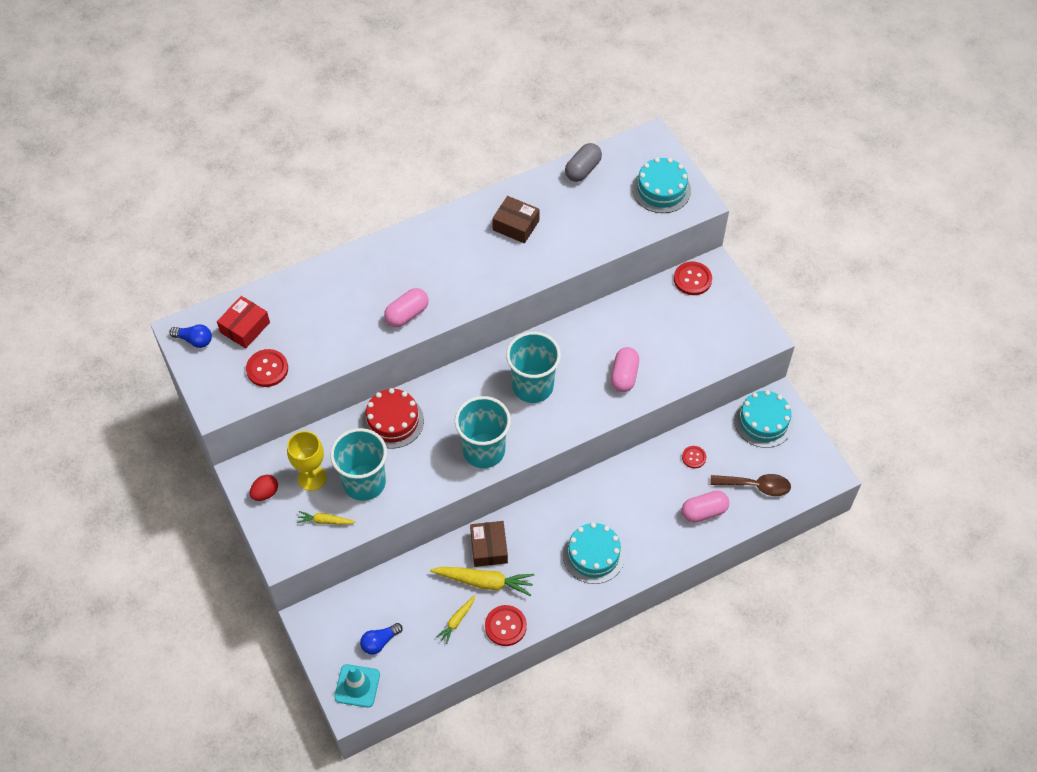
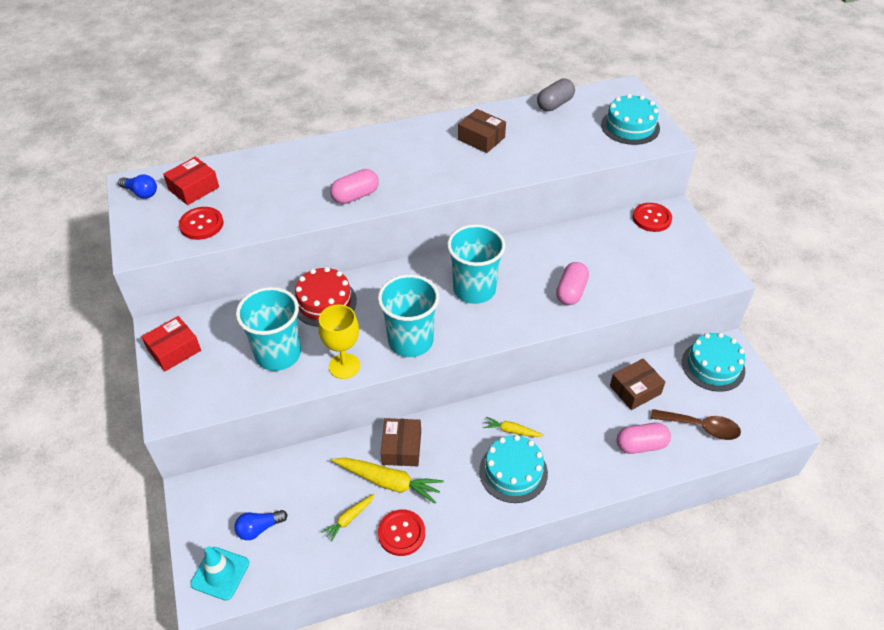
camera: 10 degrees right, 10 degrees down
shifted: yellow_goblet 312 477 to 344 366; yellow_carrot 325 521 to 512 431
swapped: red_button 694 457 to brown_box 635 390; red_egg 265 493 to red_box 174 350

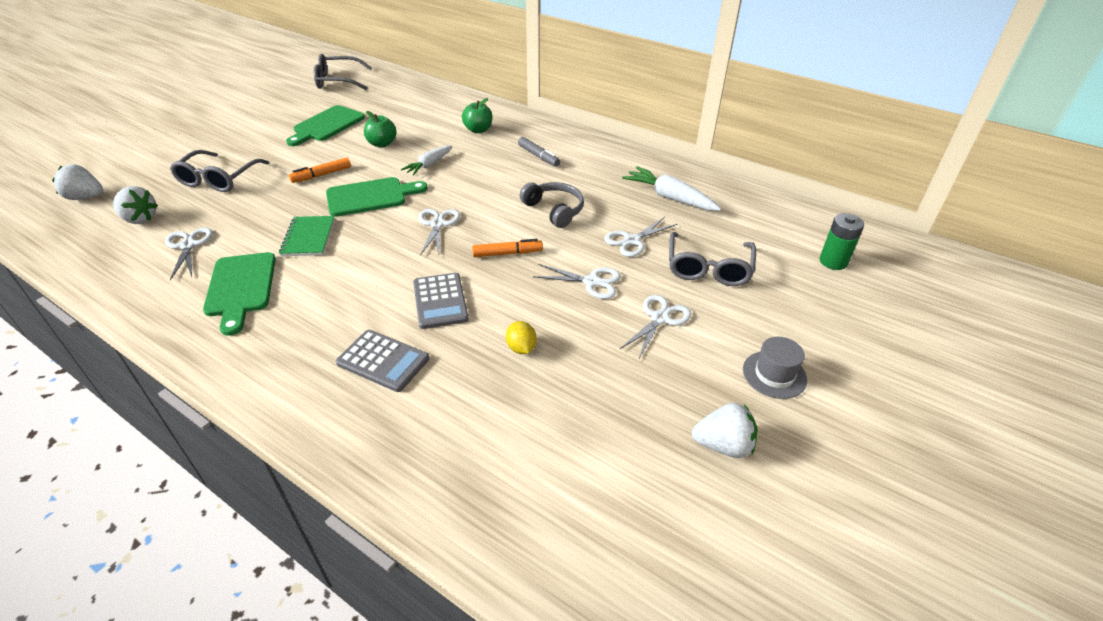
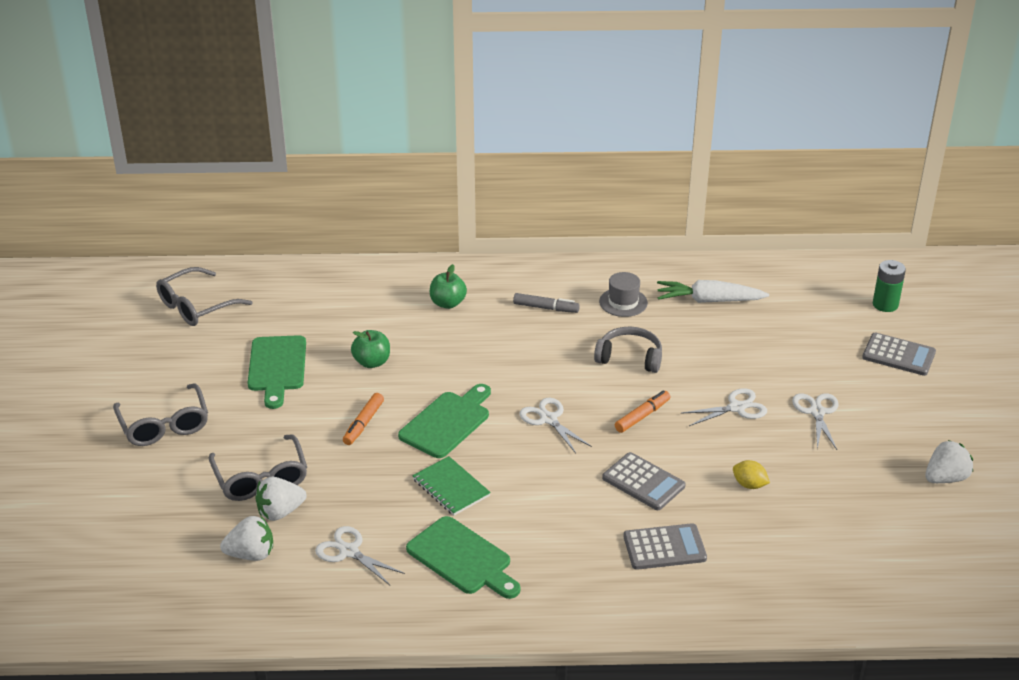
camera: 35 degrees left, 5 degrees down
gone: white_carrot 429 165; white_scissors 632 240
new: grey_calculator 898 355
shifted: white_strawberry 85 197 to 280 512; grey_glasses 708 268 to 164 425; grey_hat 774 374 to 623 302

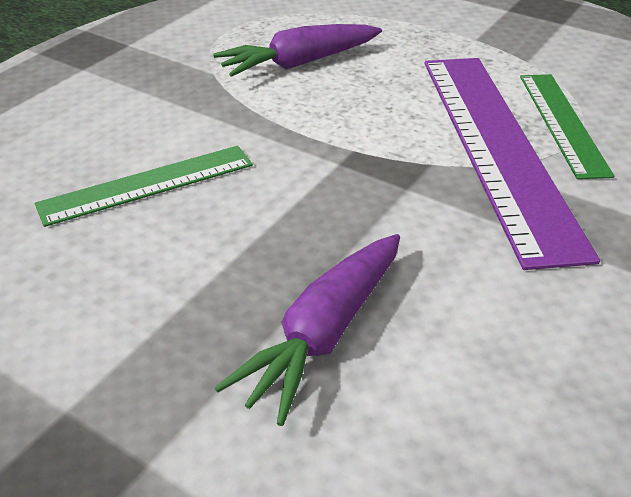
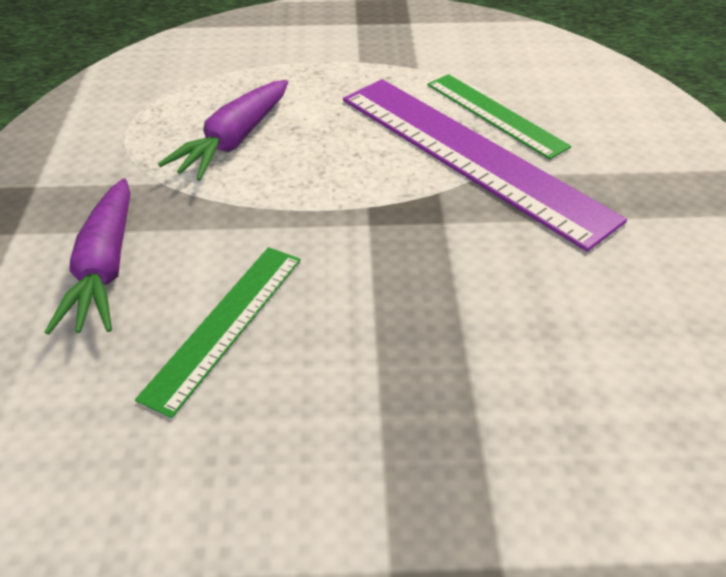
camera: 35 degrees left, 5 degrees up
shifted: purple_carrot 323 334 to 105 268

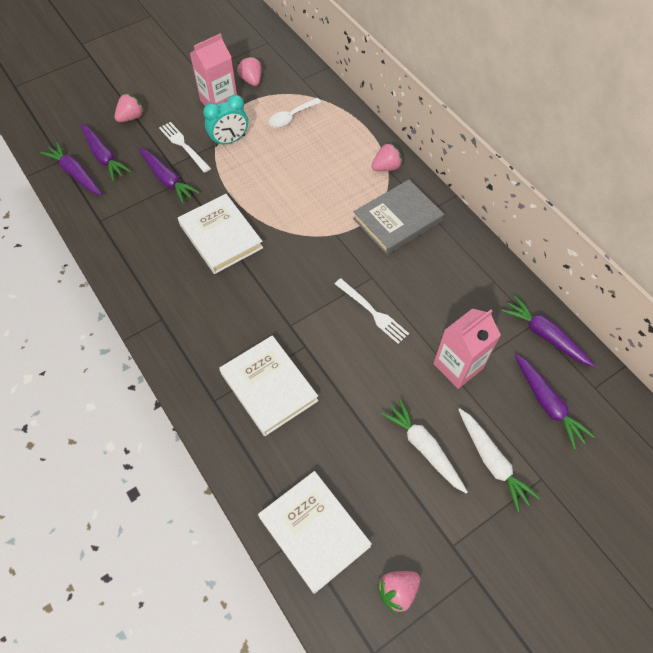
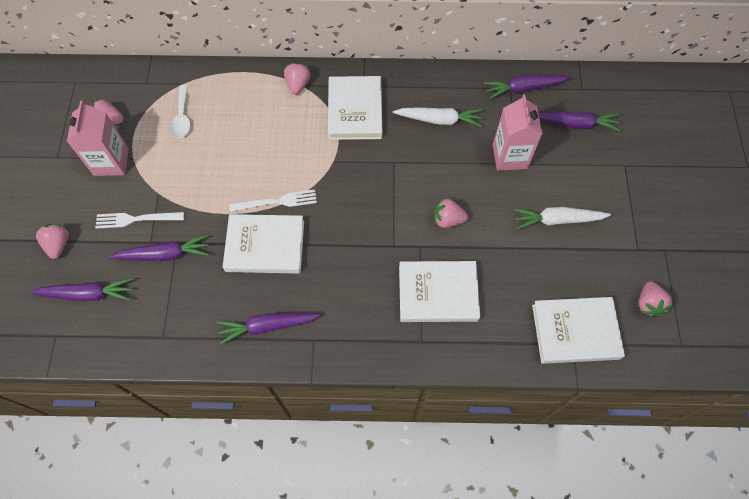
camera: 55 degrees left, 5 degrees up
gone: turquoise_clock 229 141
new: pink_strawberry 448 220
shifted: purple_carrot 75 174 to 267 326; white_fork 373 312 to 277 201; white_carrot 492 461 to 439 120
repainted: grey_book 397 220 to white_book 355 110

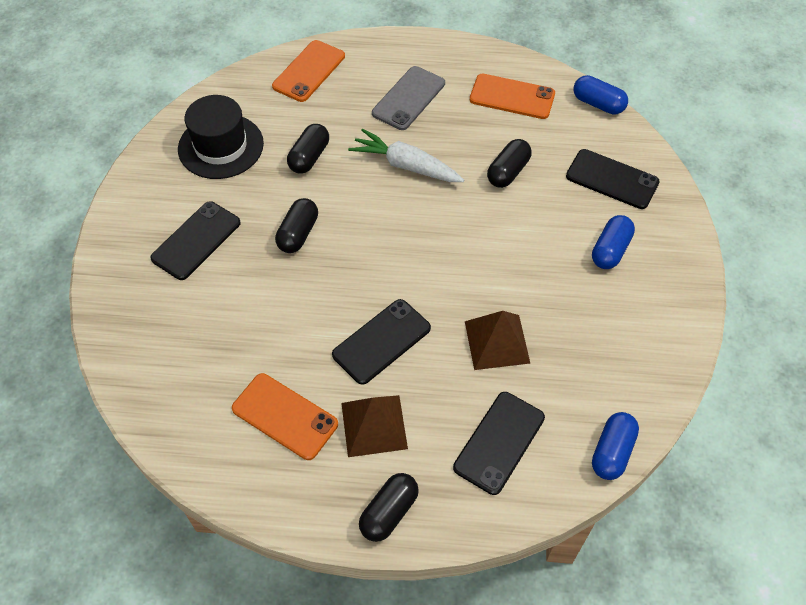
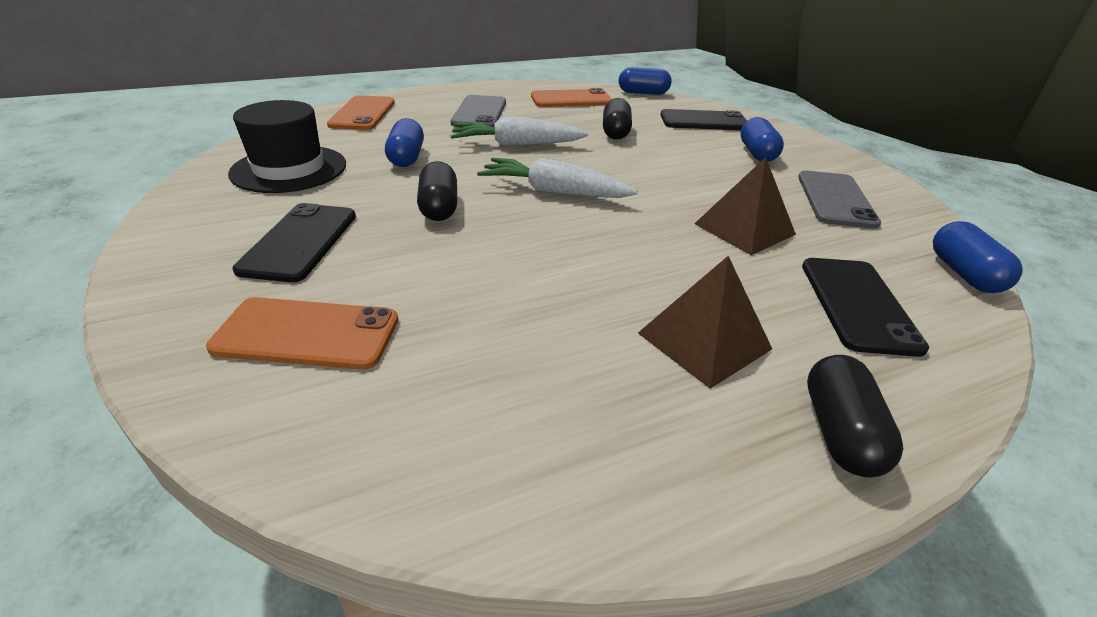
camera: 30 degrees left, 20 degrees down
gone: black_phone 381 341
new: white_carrot 553 192; grey_phone 835 199
shifted: orange_phone 285 416 to 307 333
repainted: black_capsule 309 157 to blue_capsule 406 157

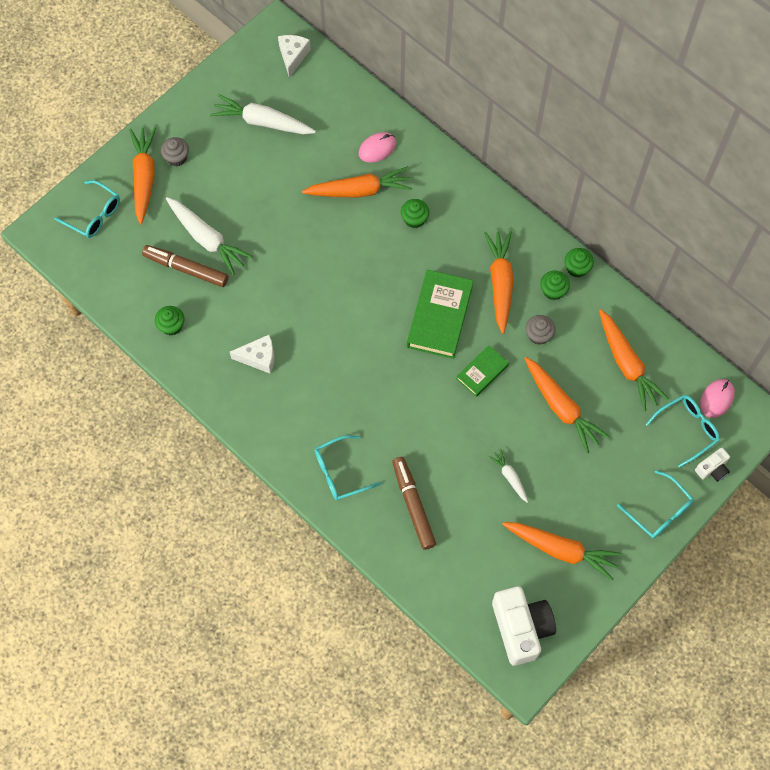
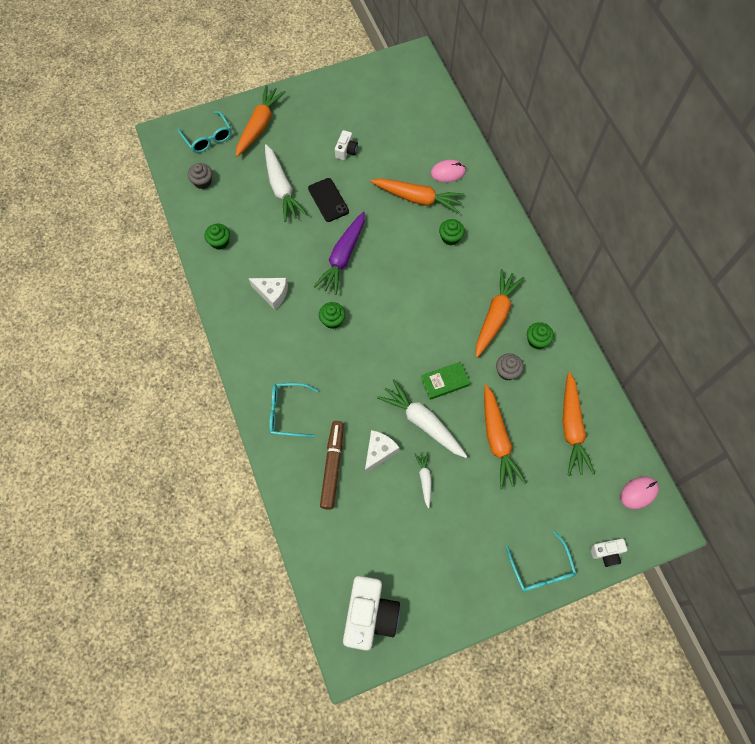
camera: 25 degrees right, 0 degrees up
gone: brown_marker 186 269; green_book 440 316; turquoise_glasses 687 429; orange_carrot 561 550
new: white_camera 346 150; black_phone 328 200; purple_carrot 343 257
shifted: white_cheese 293 56 to 379 452; white_carrot 262 122 to 422 422; grey_cupcake 176 157 to 202 182; green_cupcake 577 268 to 332 320

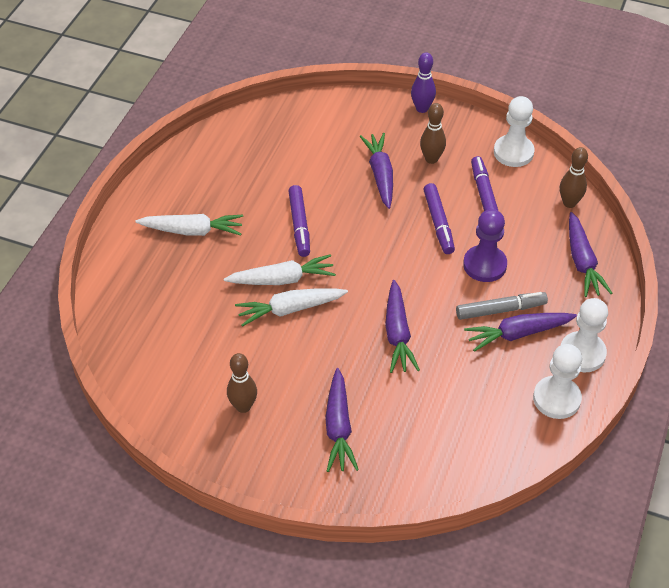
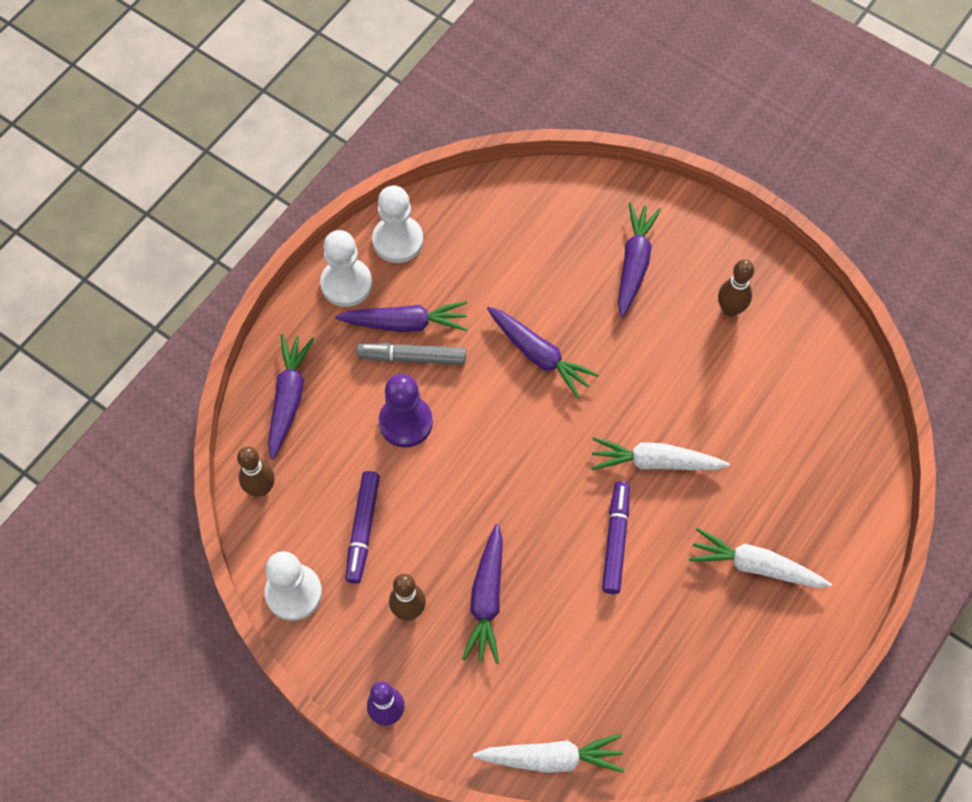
camera: 165 degrees left, 15 degrees up
gone: purple_marker 438 223
shifted: white_carrot 290 309 to 551 758
rotated: purple_carrot 397 334 = 539 355 120 degrees clockwise

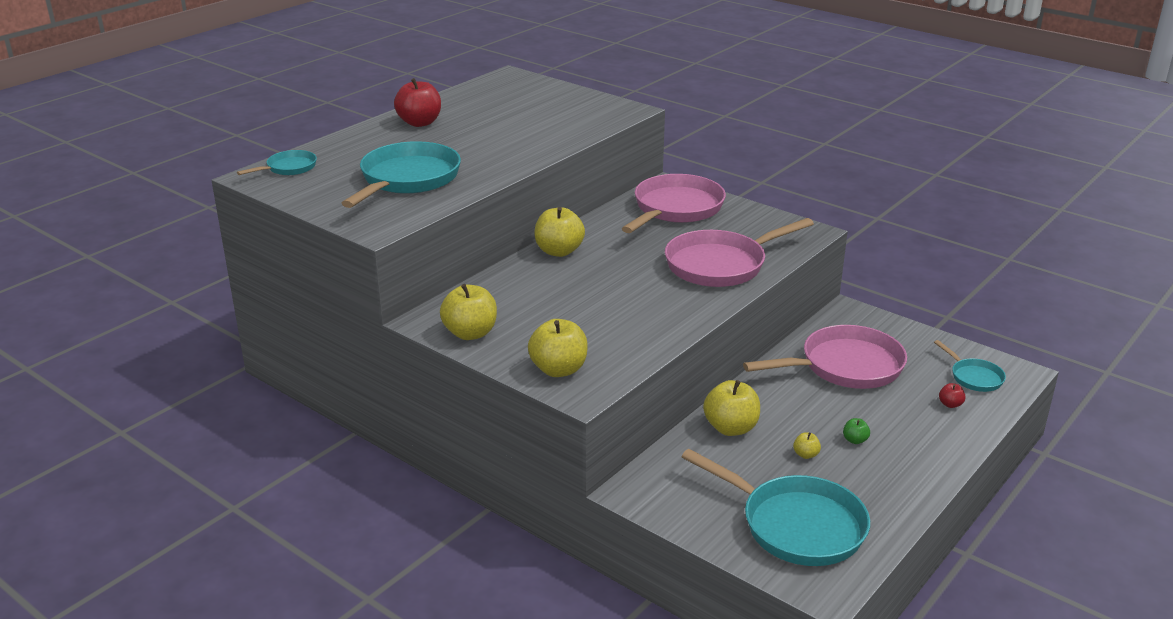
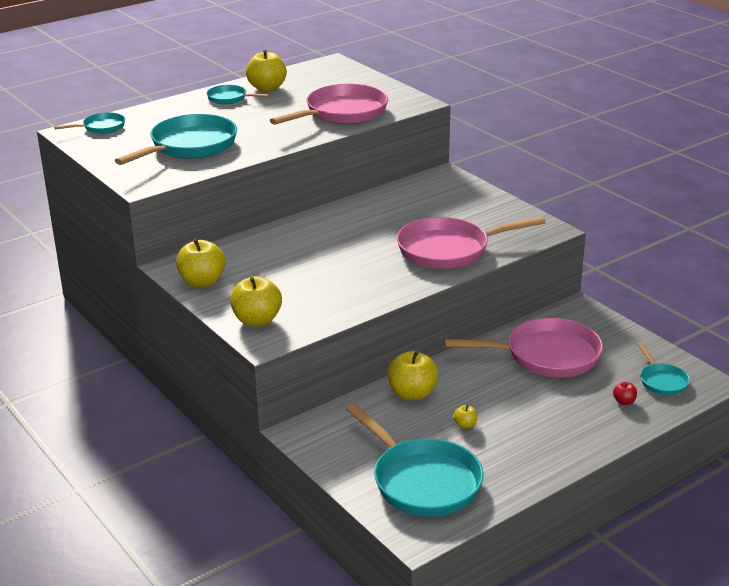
camera: 15 degrees right, 0 degrees up
gone: green_apple 855 440
shifted: pink_pan 676 209 to 342 113; yellow_apple 559 251 to 267 88
swapped: red_apple 419 123 to turquoise_pan 229 98

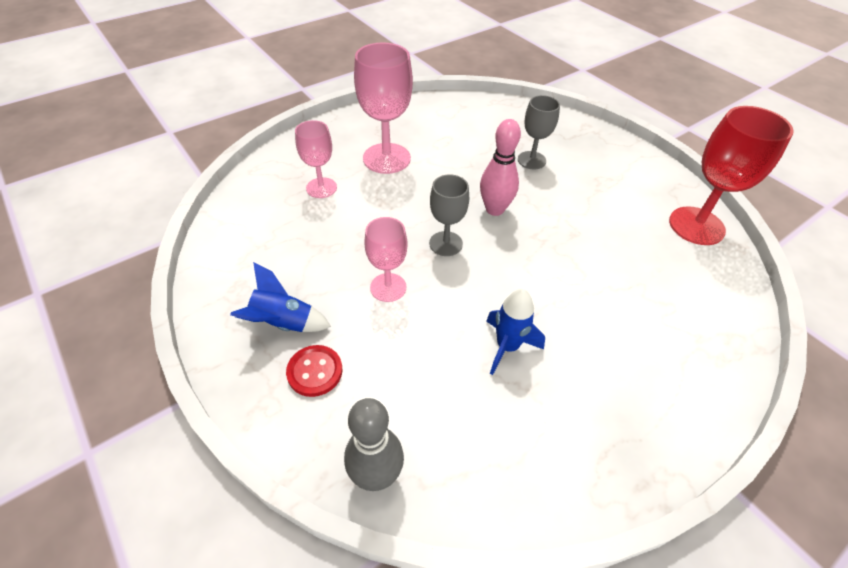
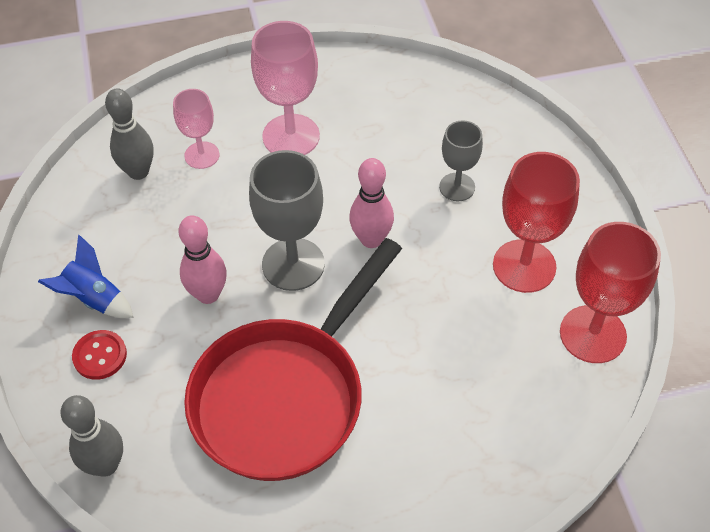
camera: 25 degrees right, 5 degrees up
new: grey_bowling_pin 138 172; red_goblet 524 266
swapped: pink_goblet 388 287 to pink_bowling_pin 208 294; blue_rocket 507 347 to red_pan 285 396
scaled: grey_goblet 446 244 = 293 264 x1.66

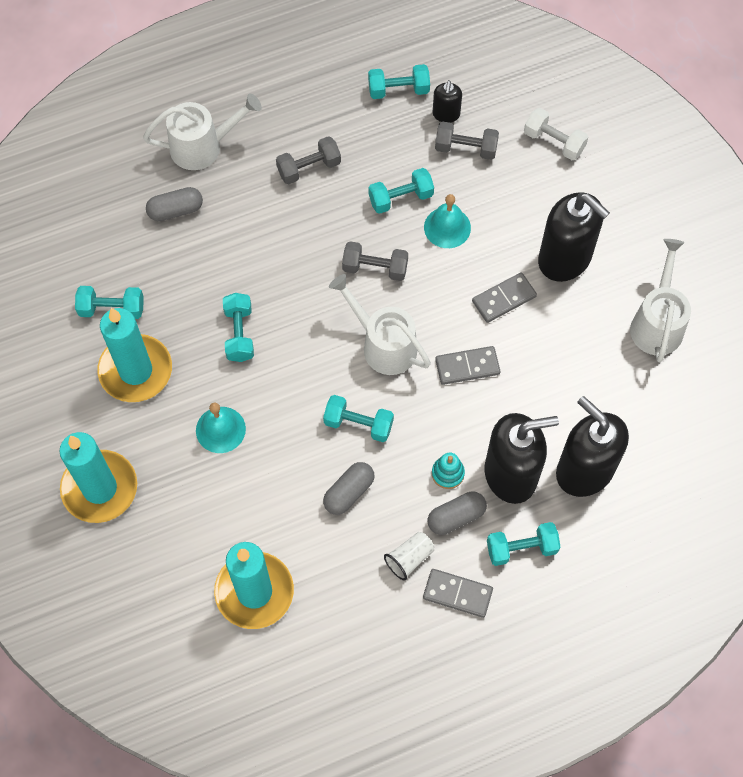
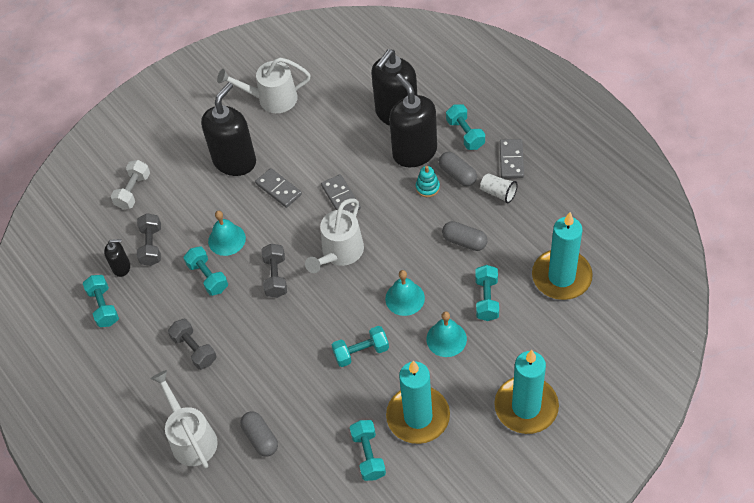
camera: 100 degrees left, 10 degrees down
new: turquoise_bell 405 298
shifted: turquoise_dumbbell 358 424 to 486 299

